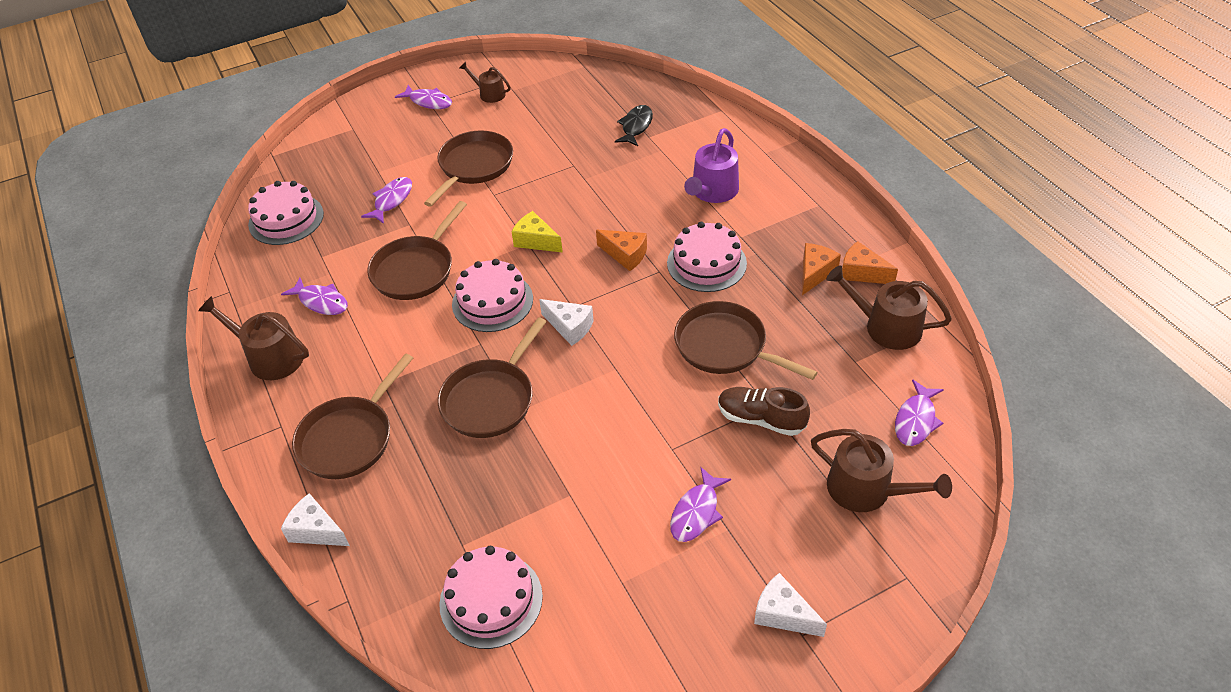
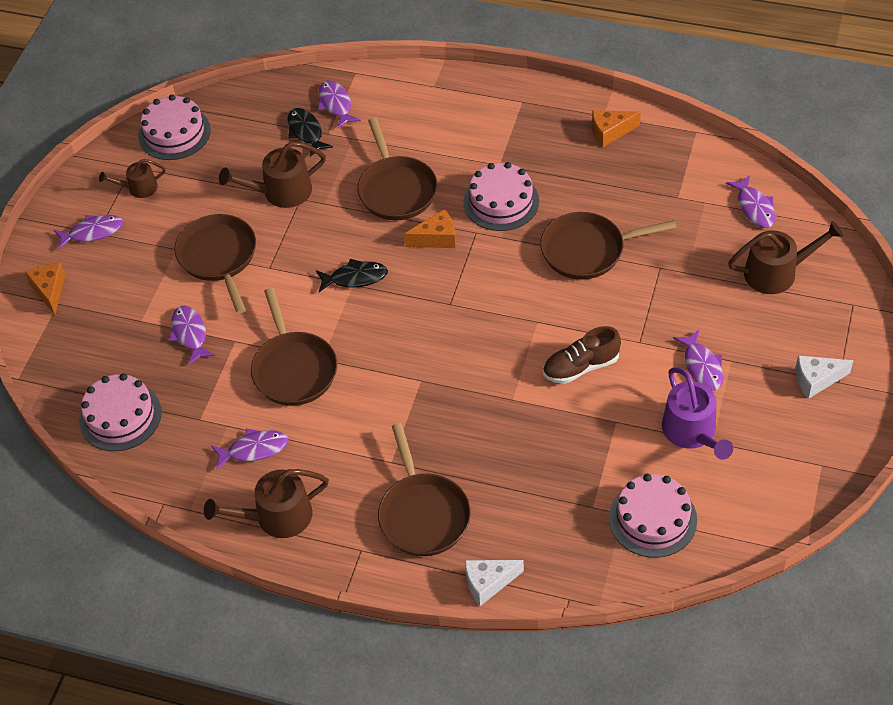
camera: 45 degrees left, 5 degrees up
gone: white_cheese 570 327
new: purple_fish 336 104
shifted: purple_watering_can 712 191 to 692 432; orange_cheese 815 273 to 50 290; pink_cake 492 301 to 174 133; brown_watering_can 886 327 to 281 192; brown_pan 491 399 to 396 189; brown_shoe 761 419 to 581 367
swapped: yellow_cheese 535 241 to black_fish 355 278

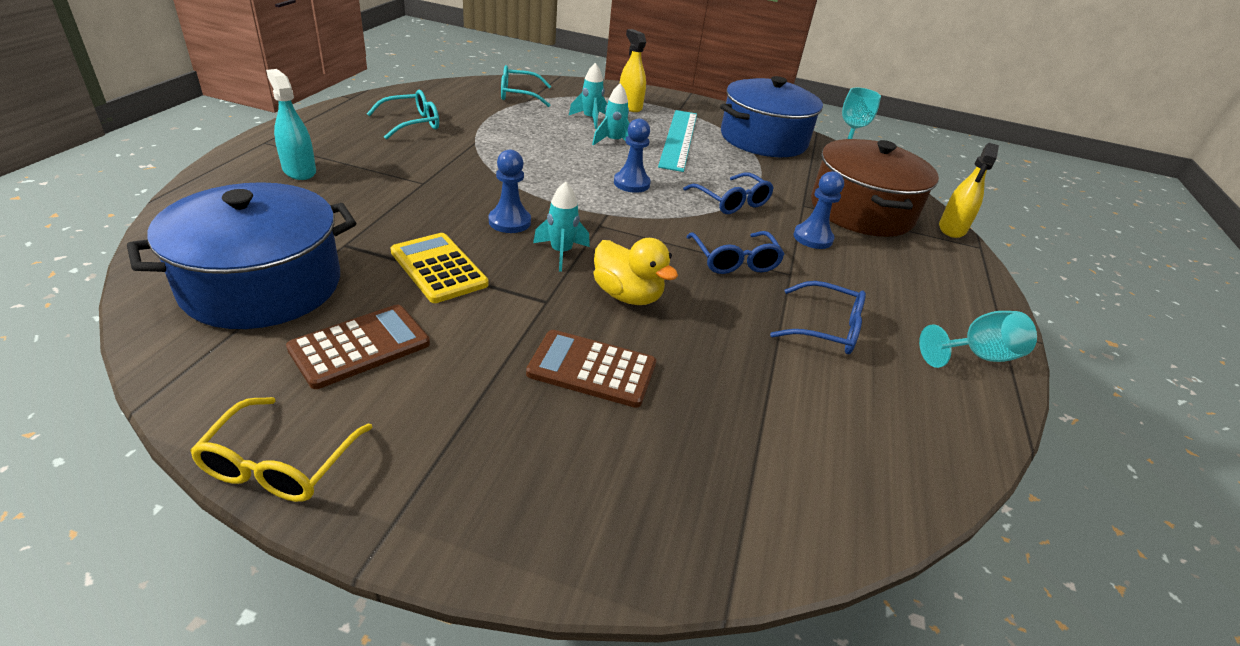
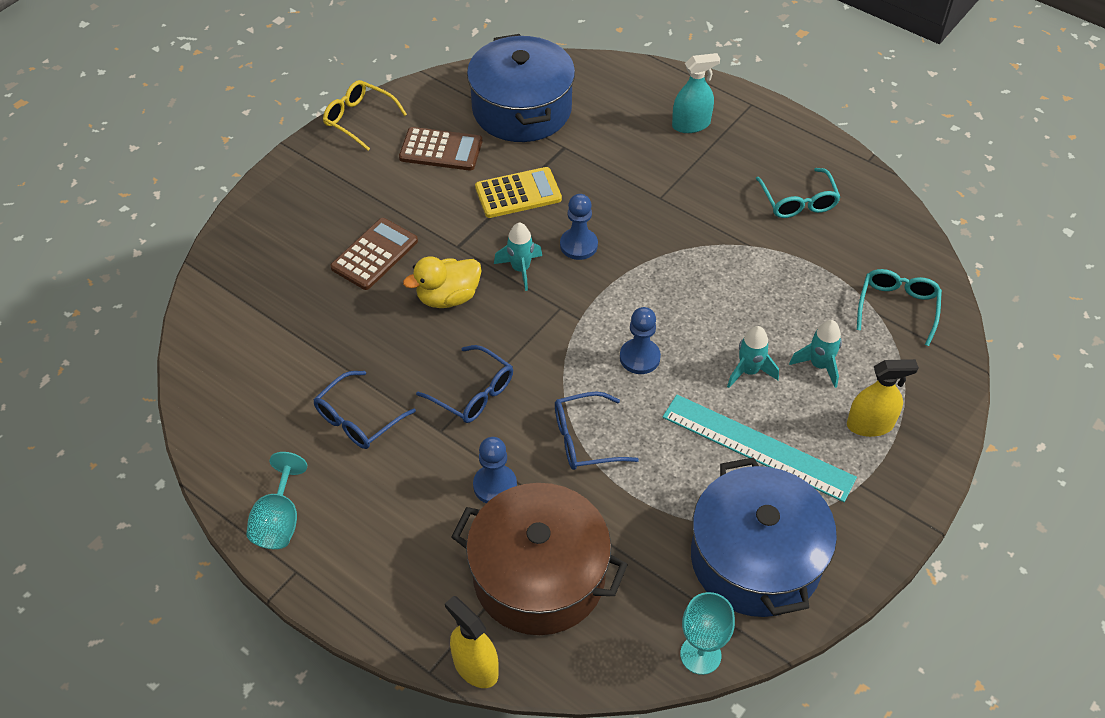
camera: 115 degrees right, 15 degrees up
rotated: blue_glasses 734 261 = 473 393 150 degrees counterclockwise; brown_calculator 360 346 = 441 150 60 degrees counterclockwise

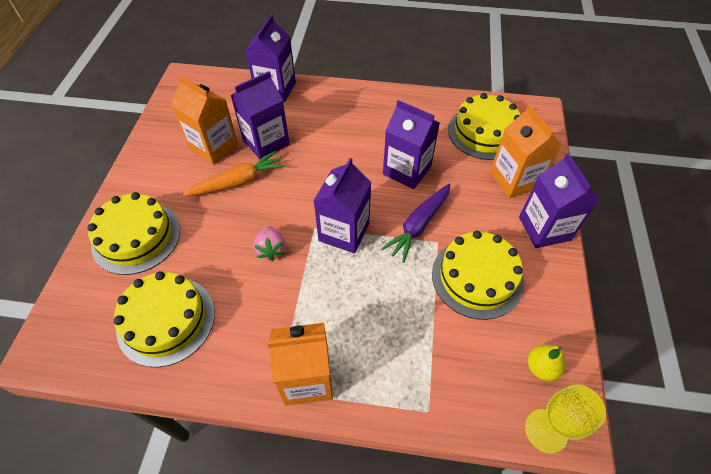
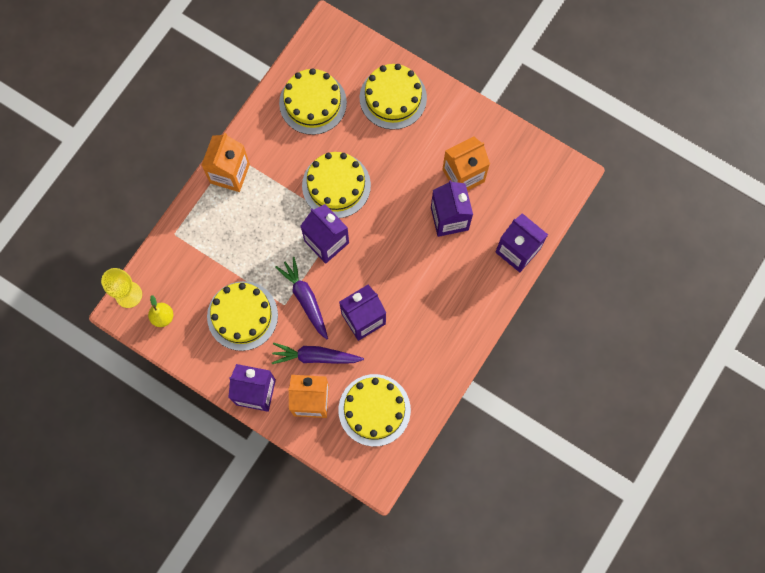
camera: 115 degrees right, 20 degrees up
gone: orange_carrot 238 182
new: purple_carrot 316 356
swapped: pink_strawberry 271 249 to yellow_cake 336 185

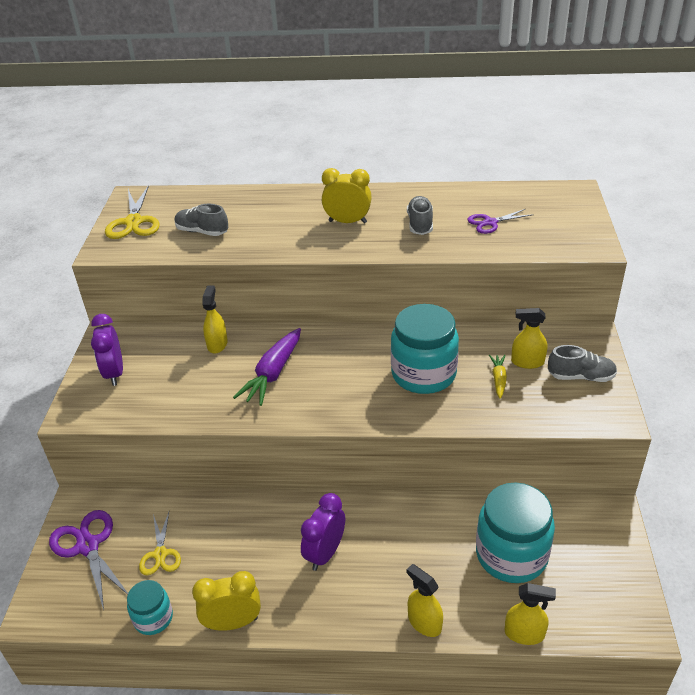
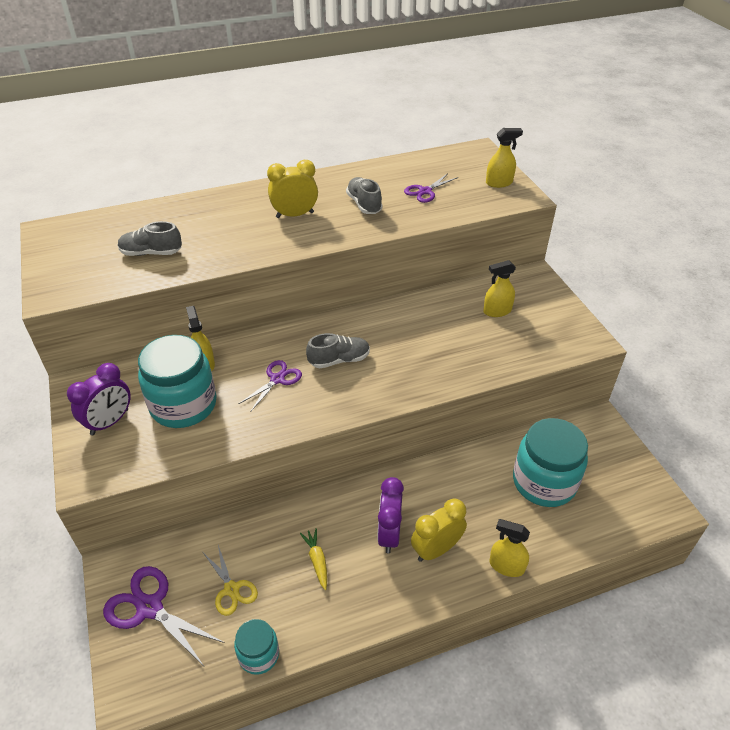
camera: 25 degrees left, 5 degrees up
gone: yellow_scissors 134 222
shifted: turquoise_jar 423 374 to 183 405; grey_shoe 581 377 to 339 360; yellow_carrot 498 379 to 317 560; yellow_clock 233 623 to 436 549; yellow_spray_bottle 524 634 to 499 183
swapped: purple_carrot 273 373 to purple_scissors 277 379
rotated: purple_clock 114 373 = 109 422 105 degrees counterclockwise

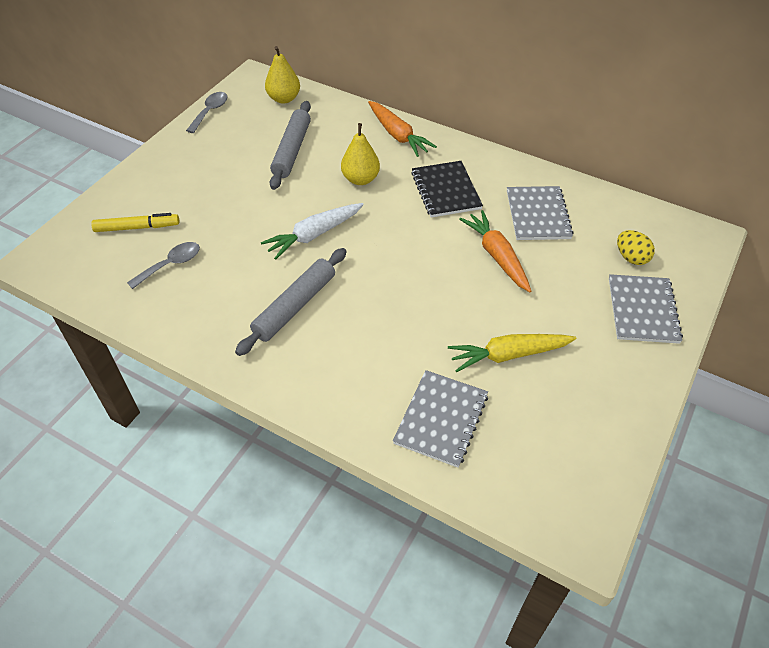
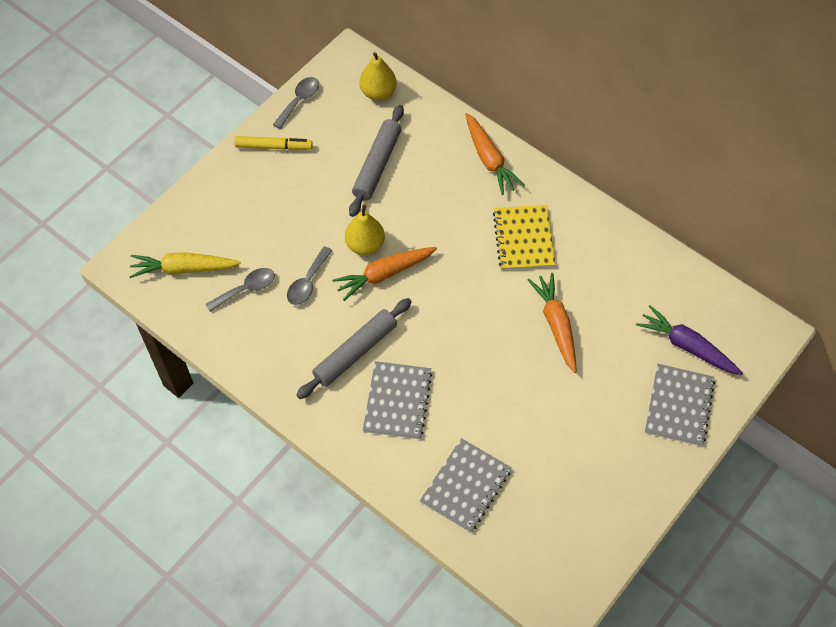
camera: 10 degrees right, 10 degrees up
new: grey_spoon 307 282
shifted: yellow_pear 360 179 to 365 245; grey_notebook 538 215 to 397 401; yellow_marker 137 227 to 273 147; yellow_carrot 508 355 to 183 269
swapped: yellow_egg 631 257 to purple_carrot 686 346
repainted: black_notebook 445 191 to yellow_notebook 523 239; white_carrot 313 235 to orange_carrot 384 274

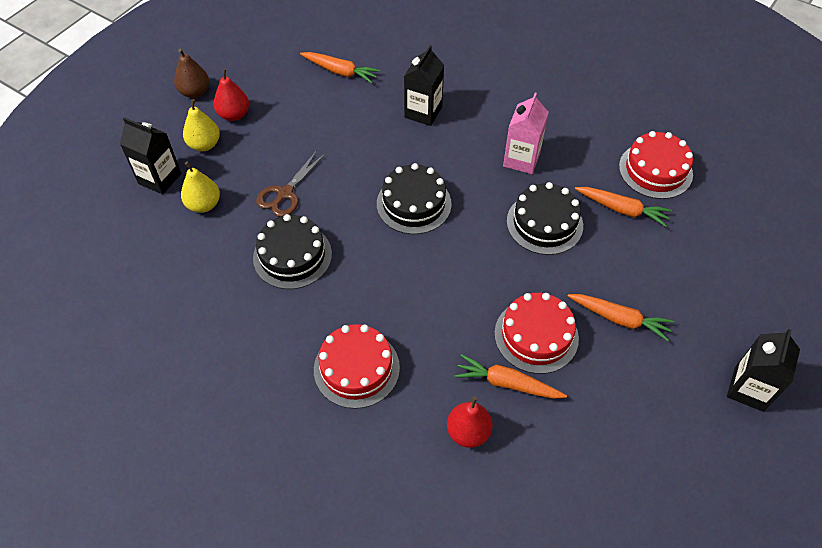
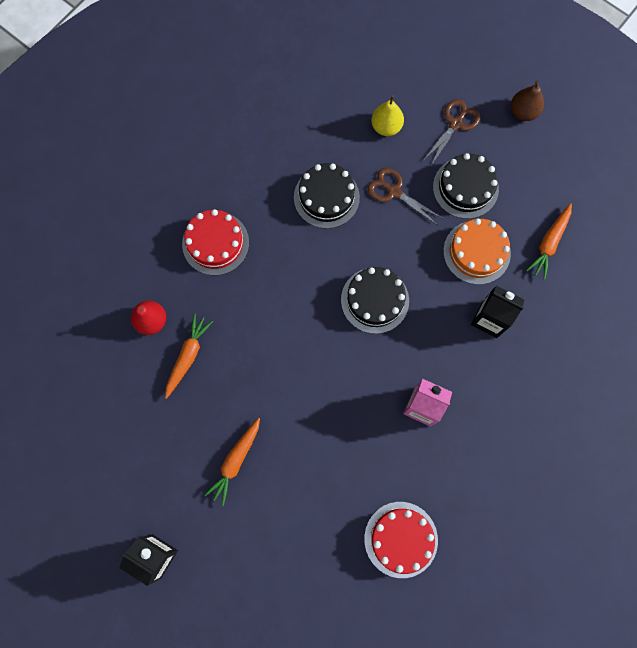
camera: 95 degrees right, 20 degrees up
gone: red_pear 234 115; black_carton 160 178; orange_carrot 622 209; red_cake 536 335
new: orange_cake 476 252
shifted: black_cake 544 223 to 465 188
swapped: yellow_pear 204 144 to brown_scissors 455 124

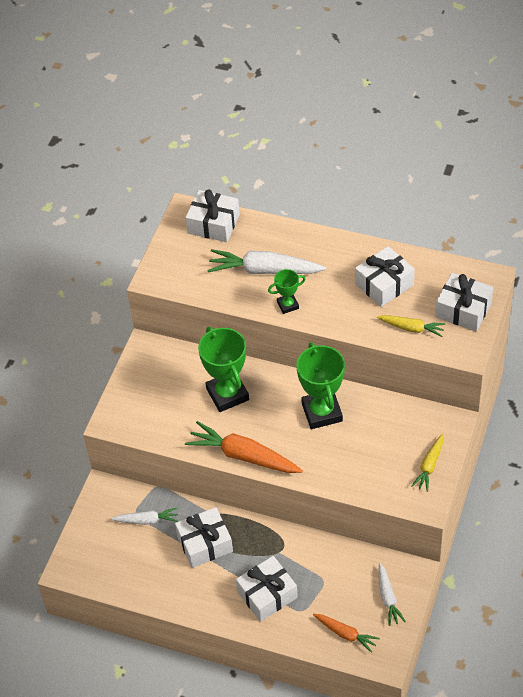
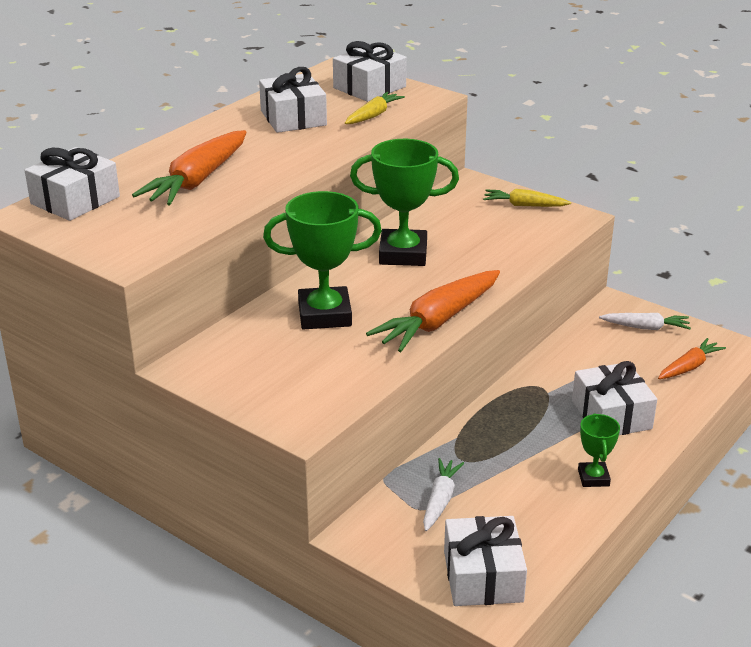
camera: 75 degrees left, 20 degrees down
shifted: green_trophy 287 305 to 593 478; white_gift 205 544 to 483 576
repainted: white_carrot 264 270 to orange_carrot 197 180
rotated: yellow_carrot 429 466 = 524 205 150 degrees clockwise

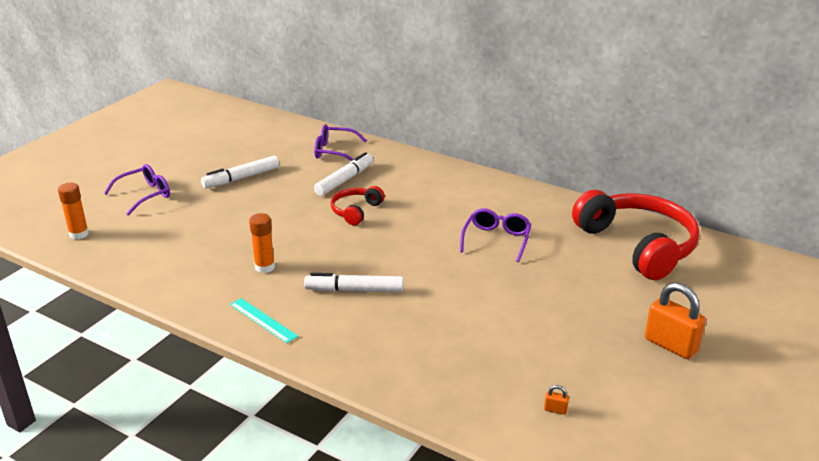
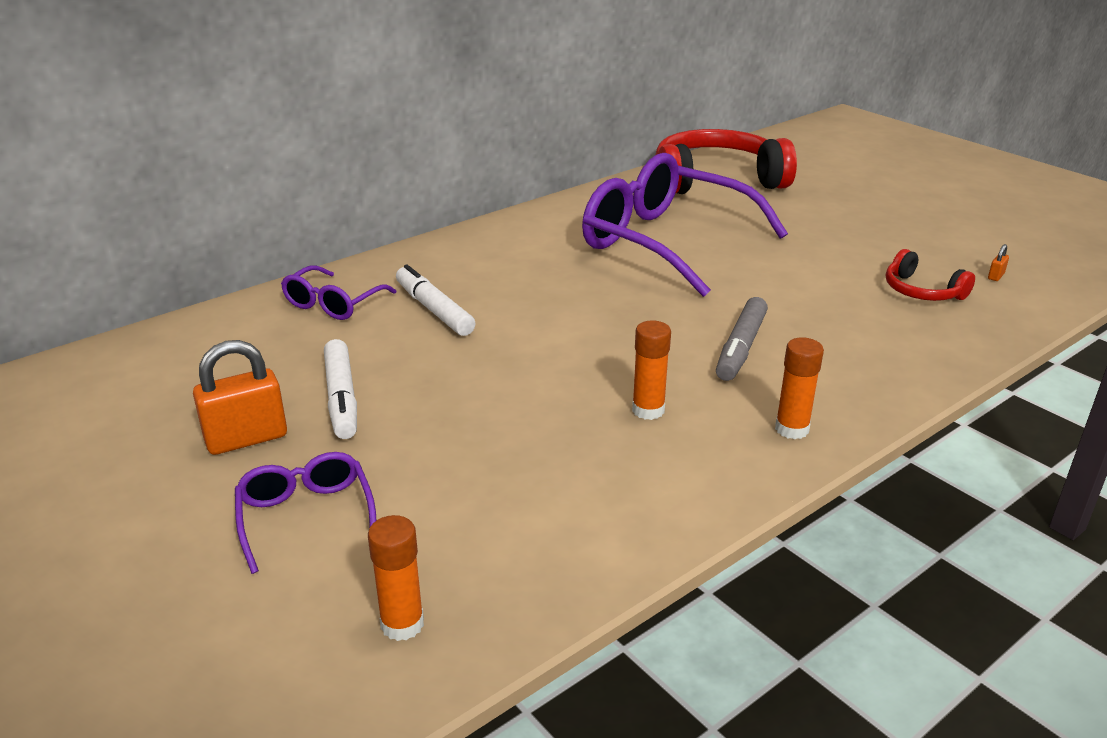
camera: 70 degrees left, 0 degrees up
shifted: red_headphones 356 211 to 921 291; orange_padlock 670 345 to 246 439
swapped: turquoise_ruler 263 320 to orange_glue_stick 792 429
repainted: white_marker 355 290 to grey_marker 741 347
scaled: purple_glasses 496 240 = 666 242 x2.14

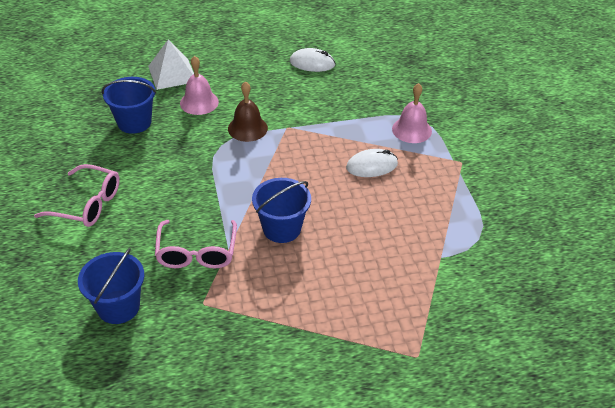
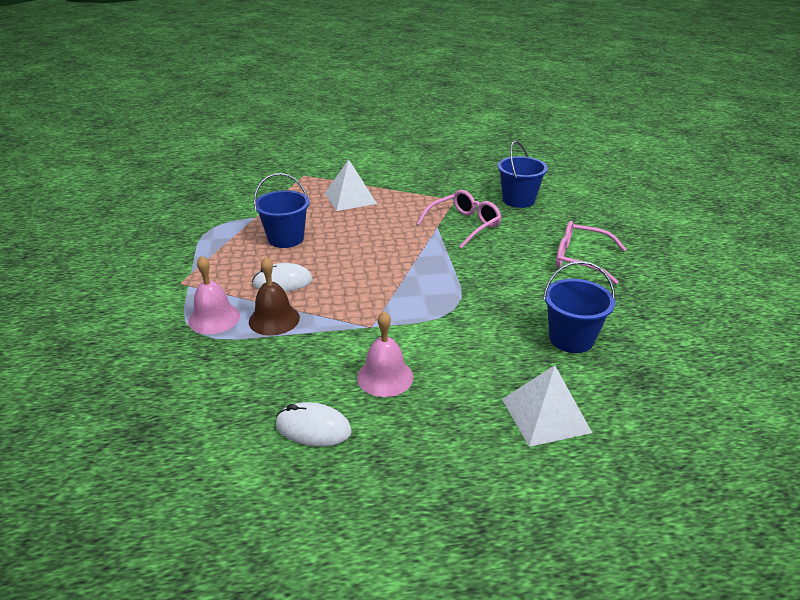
camera: 175 degrees left, 10 degrees down
new: white_pyramid 350 198
shifted: pink_bell 199 102 to 385 377; brown_bell 247 128 to 274 319; blue_bucket 282 228 to 286 238
rotated: pink_glasses 197 253 = 464 225 45 degrees clockwise

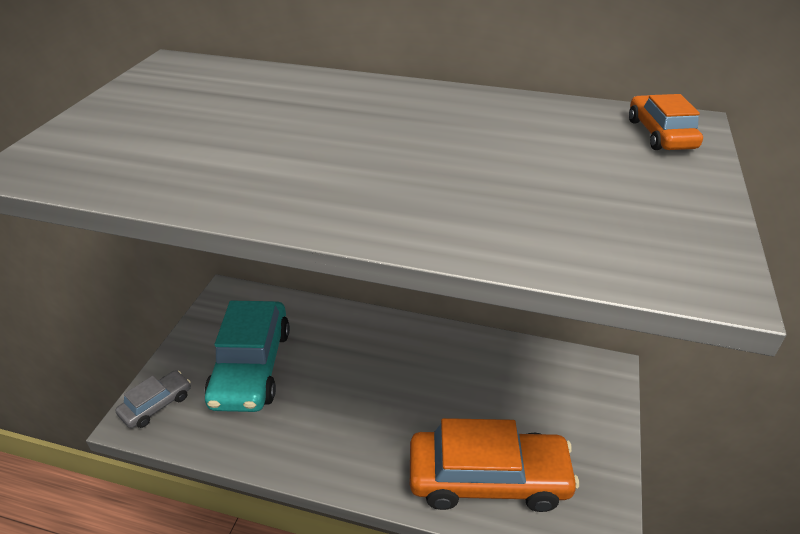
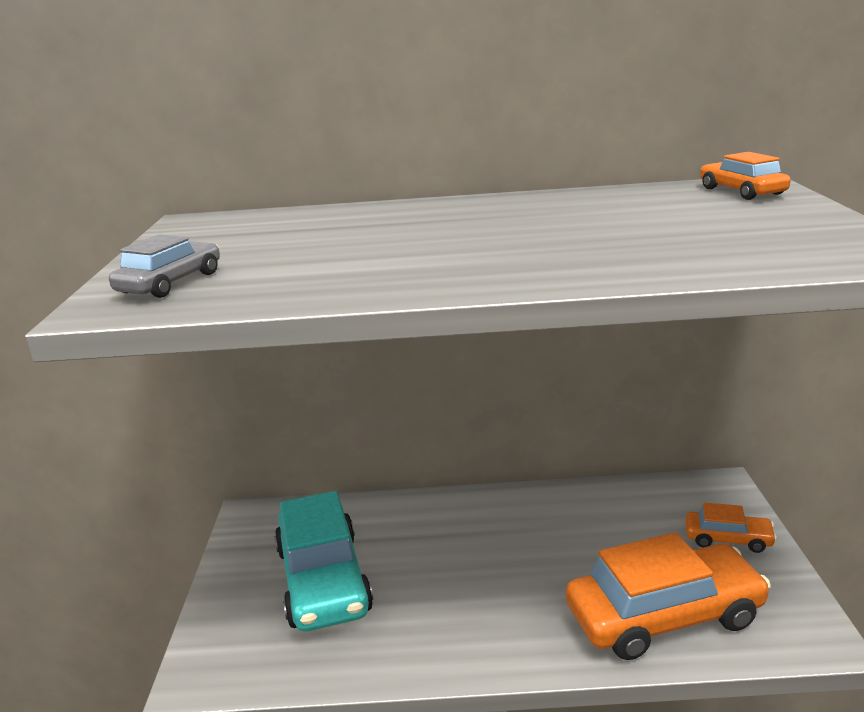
camera: 15 degrees left, 15 degrees down
new: orange_car 728 539
shifted: grey_car 156 405 to 170 283

